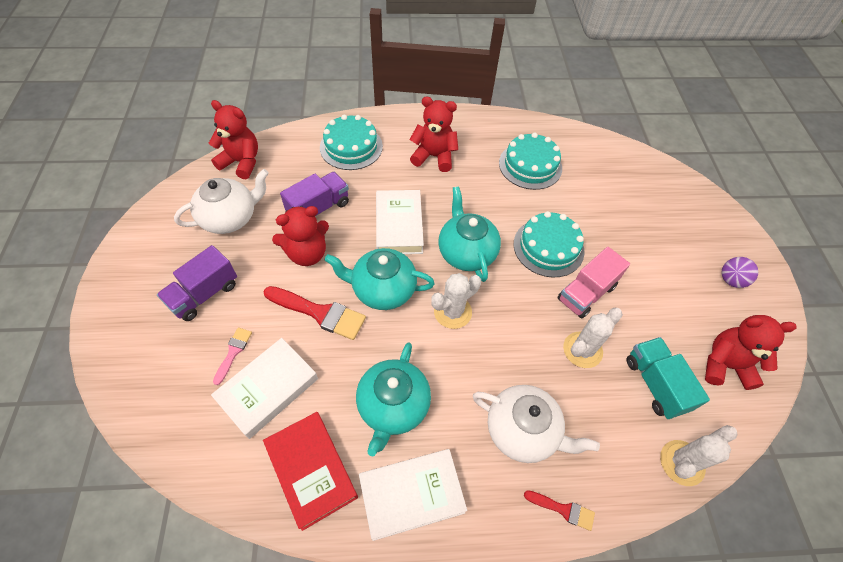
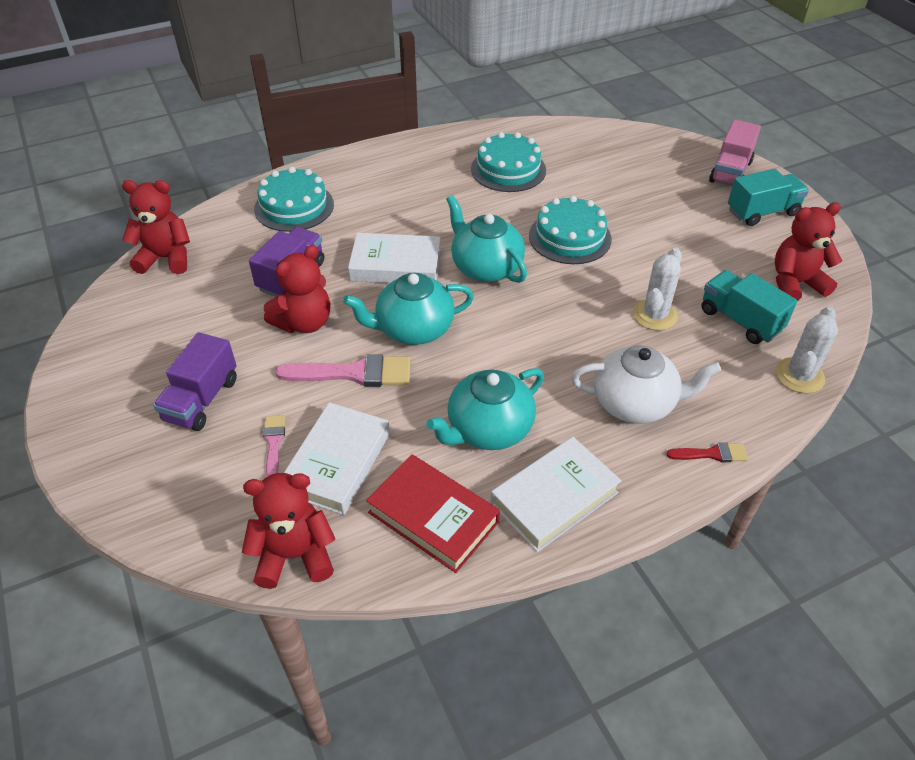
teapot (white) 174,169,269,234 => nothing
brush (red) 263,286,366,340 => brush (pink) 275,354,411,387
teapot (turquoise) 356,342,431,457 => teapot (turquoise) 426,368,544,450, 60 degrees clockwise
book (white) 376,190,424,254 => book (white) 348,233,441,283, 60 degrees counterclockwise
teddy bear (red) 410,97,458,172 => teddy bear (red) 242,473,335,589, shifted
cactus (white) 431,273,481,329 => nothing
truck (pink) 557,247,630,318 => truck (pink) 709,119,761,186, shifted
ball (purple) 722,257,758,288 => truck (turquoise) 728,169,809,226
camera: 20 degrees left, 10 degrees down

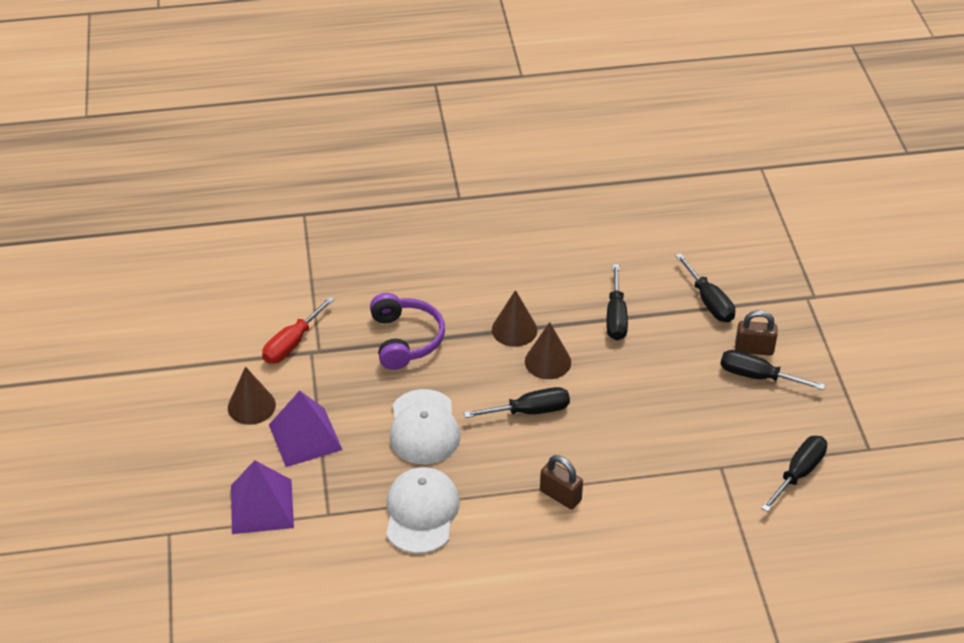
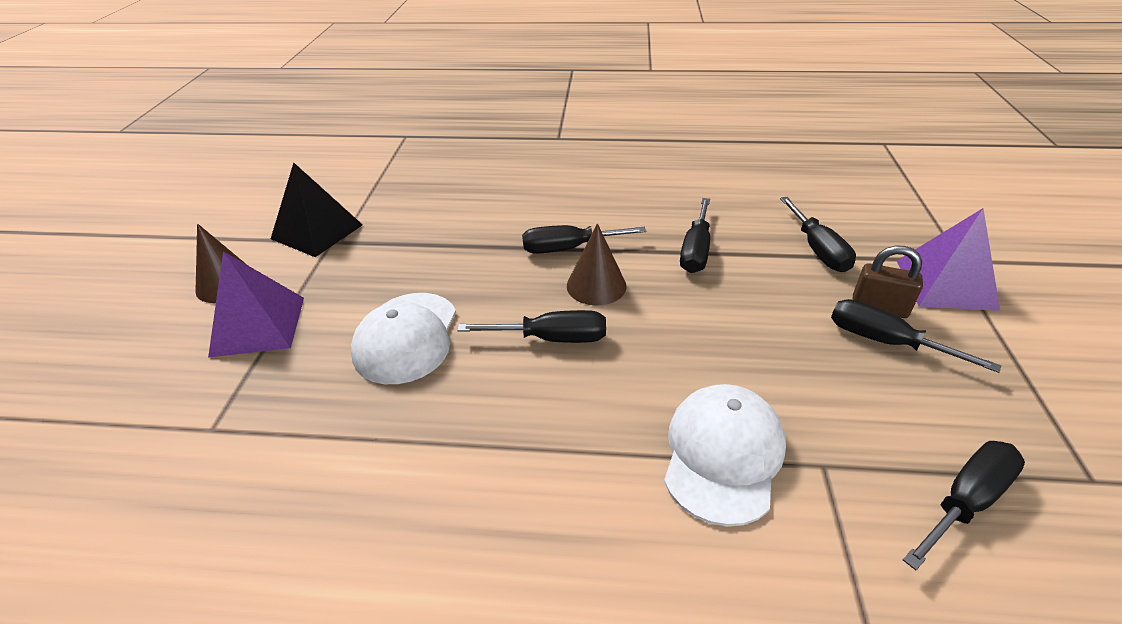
pyramid (purple) 231,460,294,534 => pyramid (purple) 897,208,1000,311, shifted
screwdriver (red) 262,296,335,364 => pyramid (black) 271,163,363,257
headphones (purple) 370,293,445,370 => nothing
cap (white) 386,467,460,554 => cap (white) 664,384,786,526, shifted
cone (brown) 492,290,537,347 => screwdriver (black) 522,225,646,254
padlock (brown) 540,455,583,509 => nothing
camera: 15 degrees right, 5 degrees down

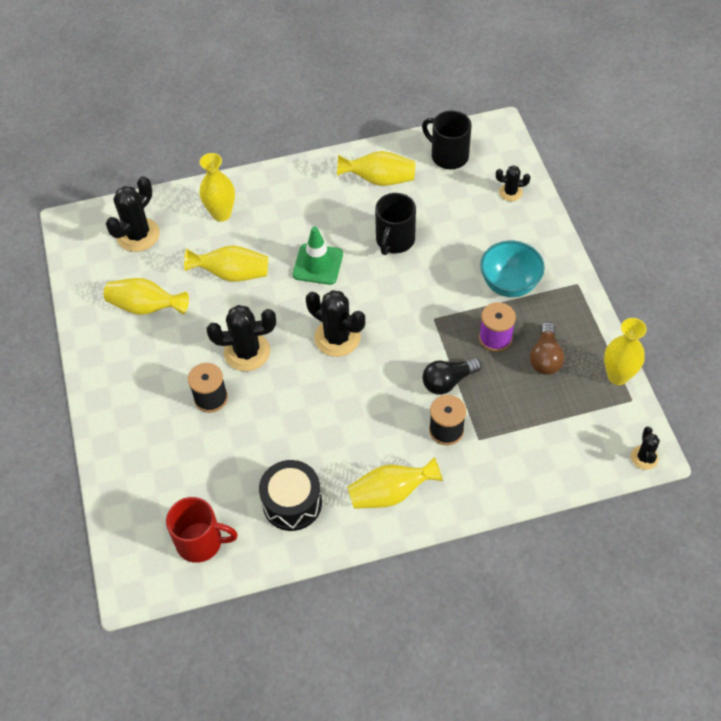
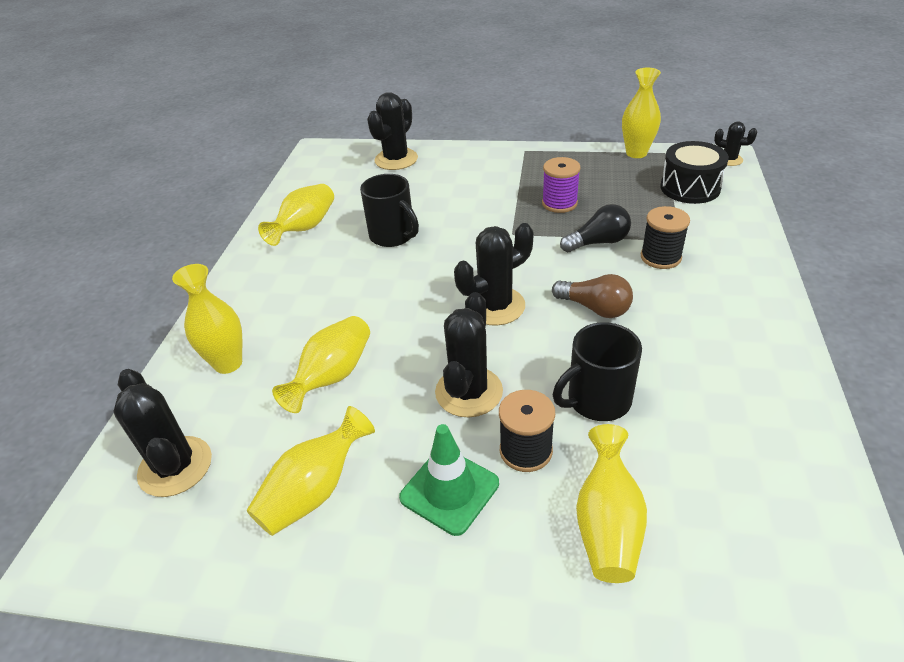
mug (red) 166,497,238,563 => nothing
drum (black) 259,460,322,531 => drum (black) 660,141,729,204, shifted
traffic cone (green) 293,226,343,285 => traffic cone (green) 399,424,499,536, shifted
vase (yellow) 347,457,443,509 => vase (yellow) 576,424,647,583, shifted
mug (black) 422,111,472,169 => mug (black) 553,322,642,421, shifted
light bulb (black) 423,358,482,395 => light bulb (black) 560,204,631,252, 105 degrees counterclockwise
bowl (turquoise) 480,241,545,297 => nothing
cactus (black) 496,166,530,201 => cactus (black) 367,92,418,170, x1.82
light bulb (brown) 530,322,564,375 => light bulb (brown) 552,274,633,318, shifted
camera: 65 degrees left, 15 degrees down

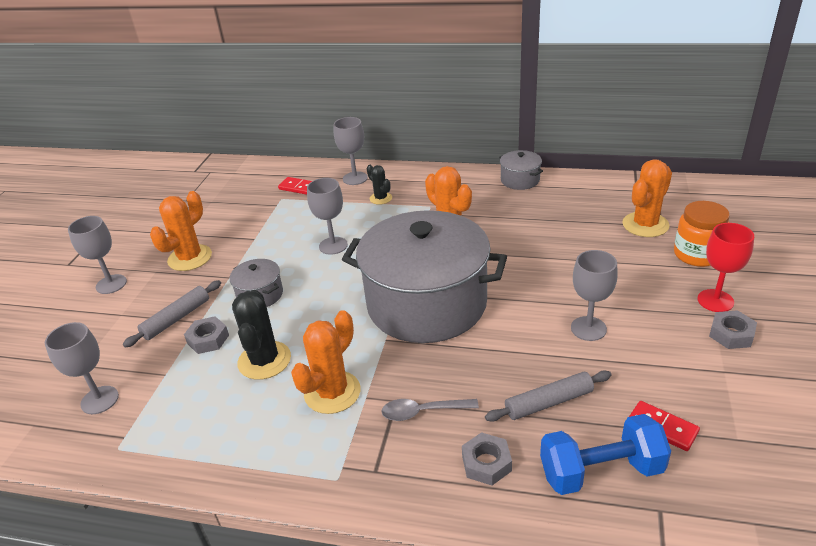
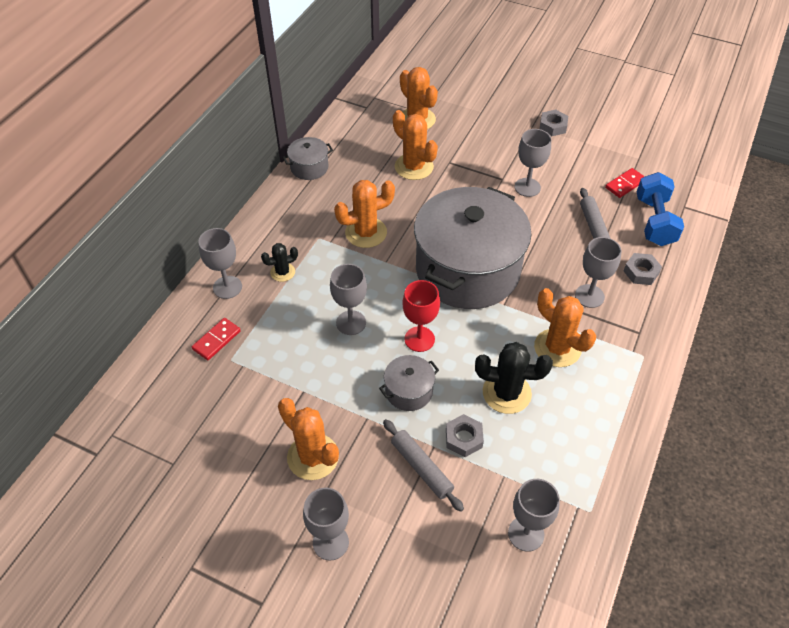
spoon (grey) 381,399,479,421 => goblet (grey) 575,237,621,308
jar (orange) 674,201,730,267 => nothing
goblet (red) 698,223,754,312 => goblet (red) 402,280,440,352, shifted
nothing => cactus (orange) 393,110,438,180
camera: 80 degrees left, 15 degrees up

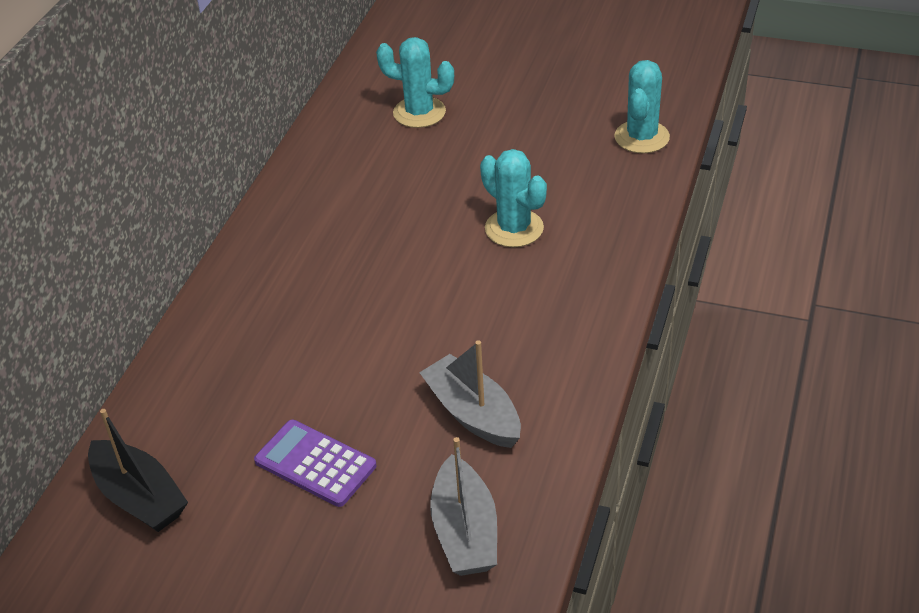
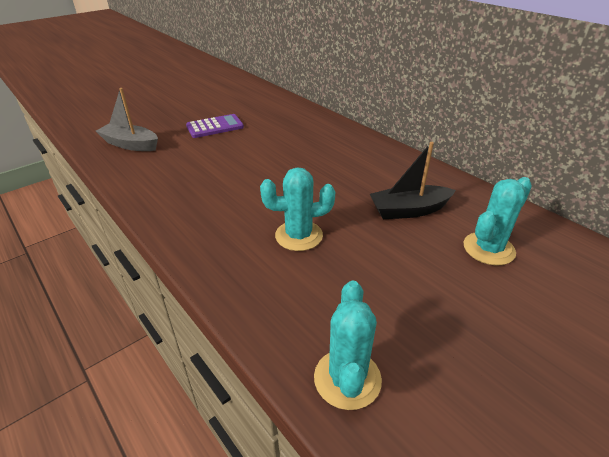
boat (black) 88,409,188,532 => boat (black) 370,142,456,219, shifted
boat (grey) 419,340,521,448 => nothing
cactus (turquoise) 614,60,670,153 => cactus (turquoise) 314,281,382,410, 45 degrees clockwise
camera: 120 degrees right, 5 degrees down

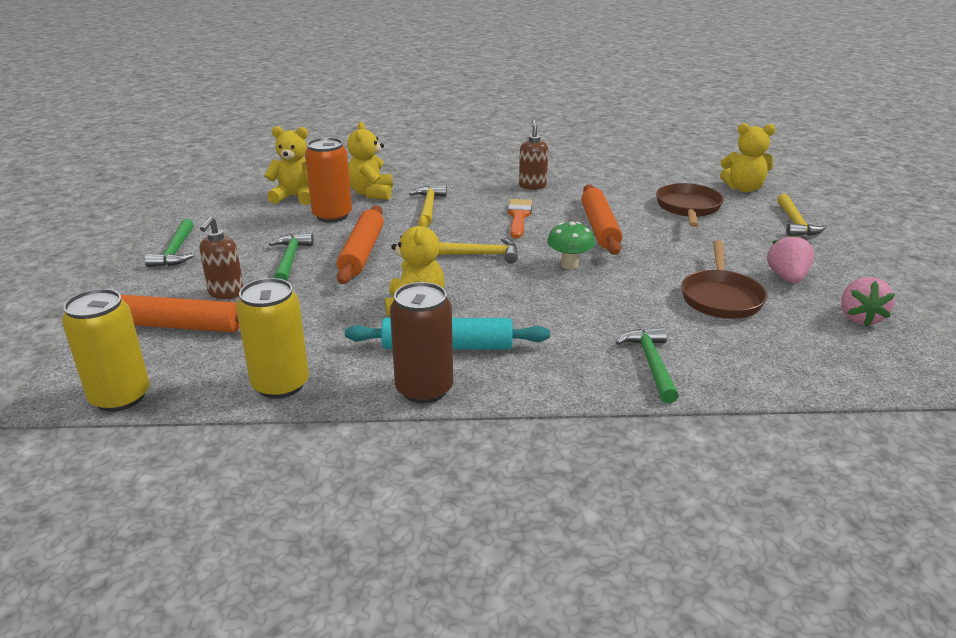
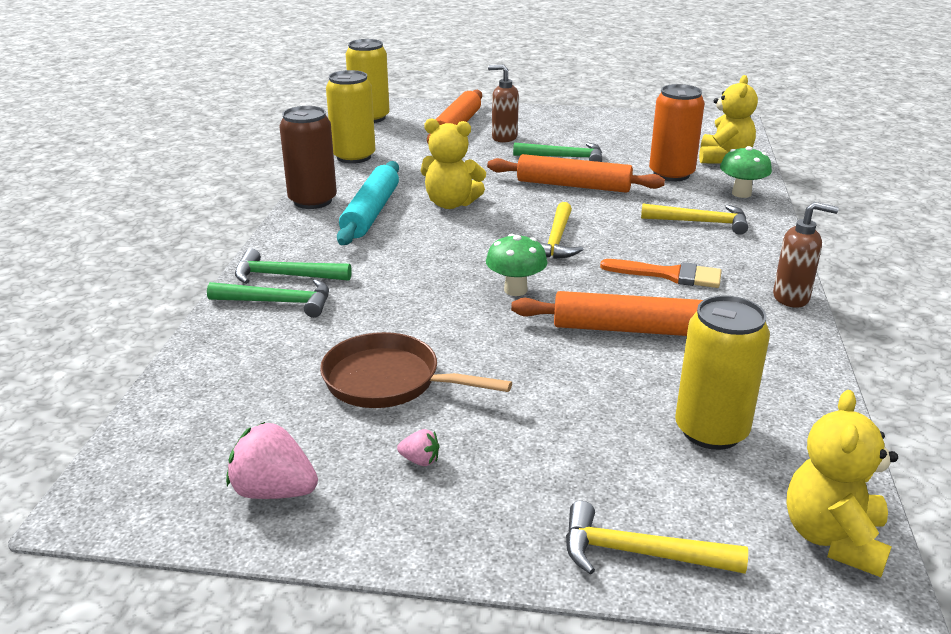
hammer (green) 145,219,194,267 => hammer (green) 235,249,352,284, shifted
teddy bear (yellow) 347,122,393,200 => mushroom (green) 720,146,772,198
pan (brown) 656,183,724,227 => can (yellow) 675,295,770,450
strawberry (pink) 767,234,814,283 => strawberry (pink) 397,429,440,466, x0.50
camera: 100 degrees right, 0 degrees up

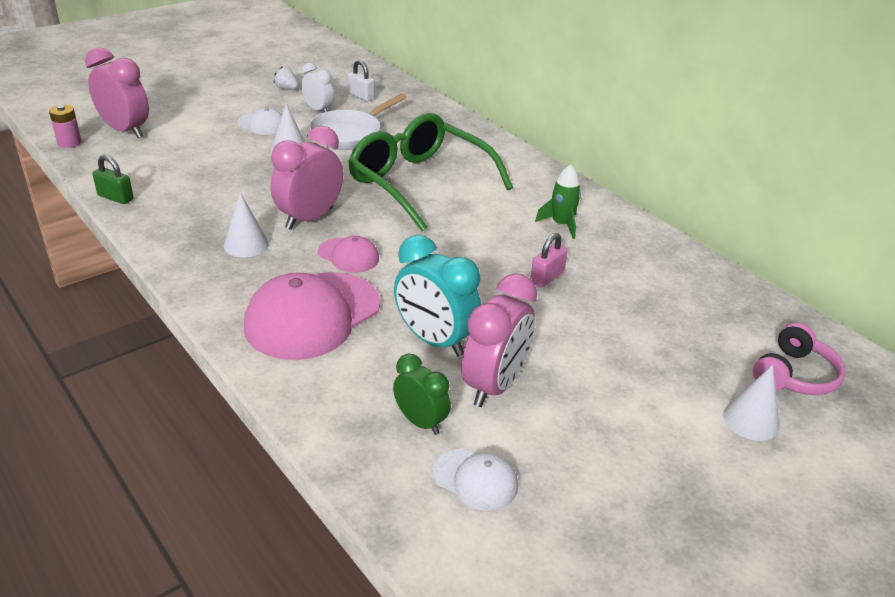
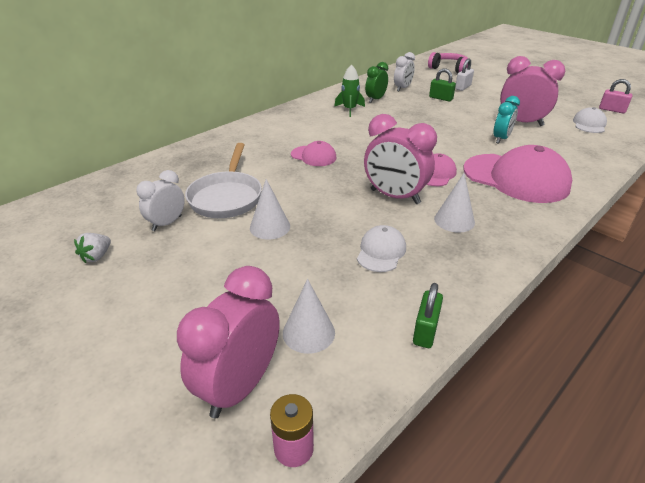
cap (white) 237,108,282,135 => cap (white) 357,225,406,272, shifted
pan (white) 309,94,407,150 => pan (white) 185,143,262,218, 60 degrees clockwise
padlock (white) 348,60,374,102 => padlock (white) 455,59,474,91, shifted
glasses (green) 348,113,513,232 => cap (pink) 291,141,337,166
clock (green) 393,354,451,435 => clock (green) 365,62,388,103, shifted
clock (turquoise) 394,235,481,357 => clock (turquoise) 494,96,520,144, x0.61
padlock (pink) 530,233,568,287 => padlock (pink) 599,79,633,114, shifted
cone (white) 723,364,779,441 => cone (white) 283,279,335,354, shifted
nothing => clock (white) 394,52,415,91
nothing => padlock (green) 429,68,456,101
camera: 95 degrees left, 0 degrees up

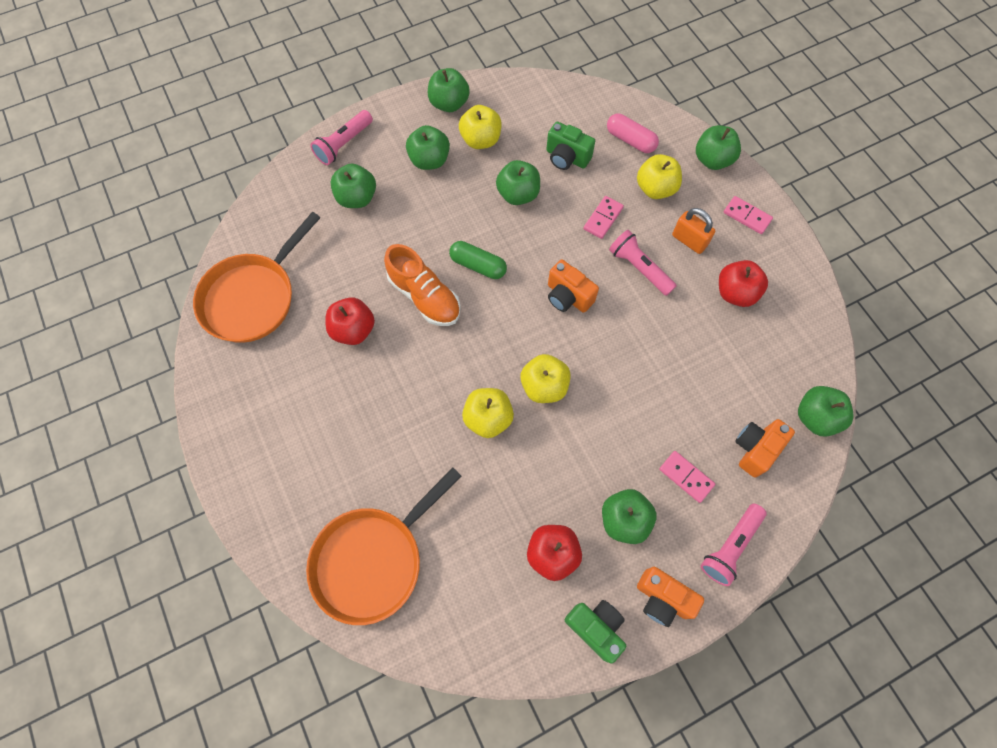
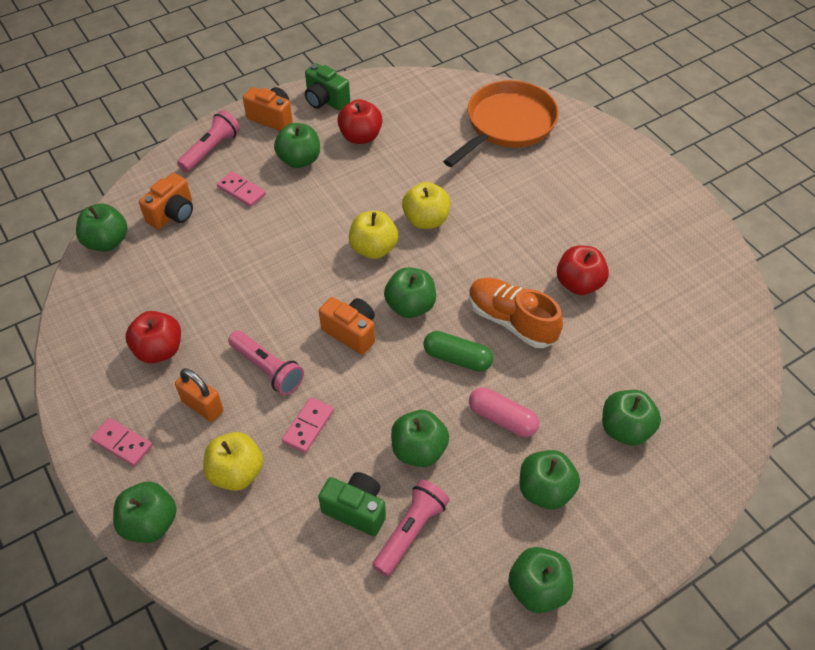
pan (orange) 193,212,320,343 => nothing
flashlight (pink) 310,110,373,165 => flashlight (pink) 372,479,450,576, shifted
apple (yellow) 459,105,502,149 => nothing
capsule (pink) 607,114,659,153 => capsule (pink) 469,387,539,437, shifted
nothing => apple (green) 384,267,436,318
camera: 175 degrees right, 15 degrees down

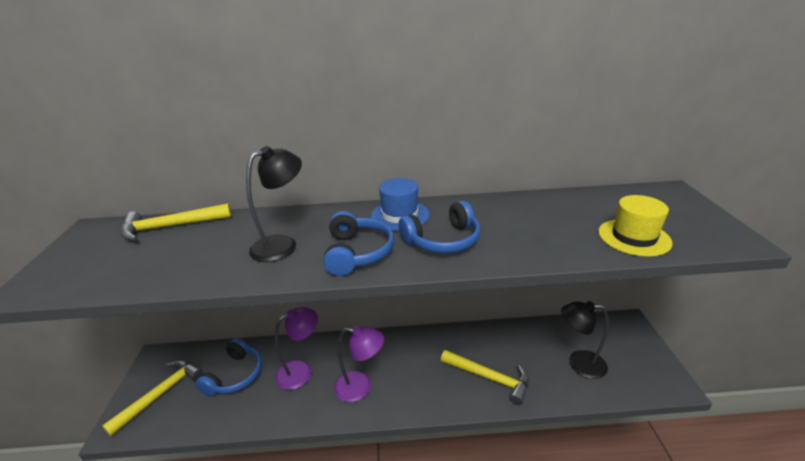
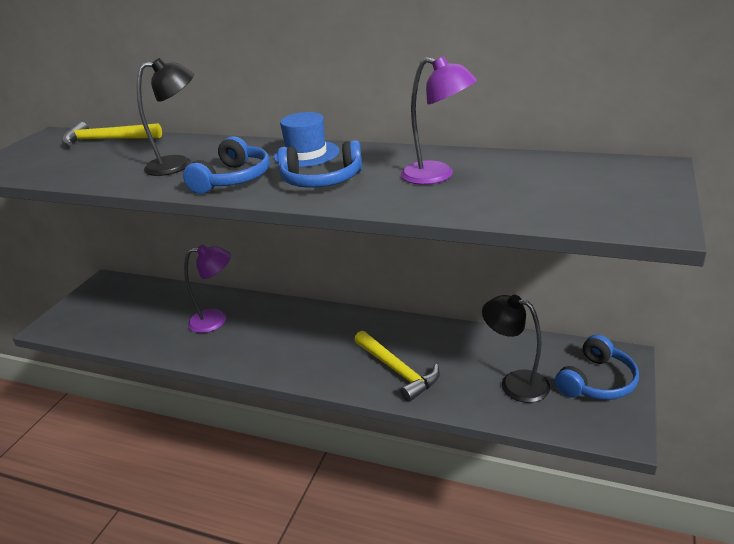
hammer (yellow) 102,360,203,436 => nothing
headphones (blue) 196,338,262,396 => headphones (blue) 555,334,639,400, shifted
lamp (purple) 334,326,384,402 => lamp (purple) 401,56,477,185, shifted
hat (yellow) 598,195,673,257 => nothing
camera: 25 degrees right, 0 degrees up

